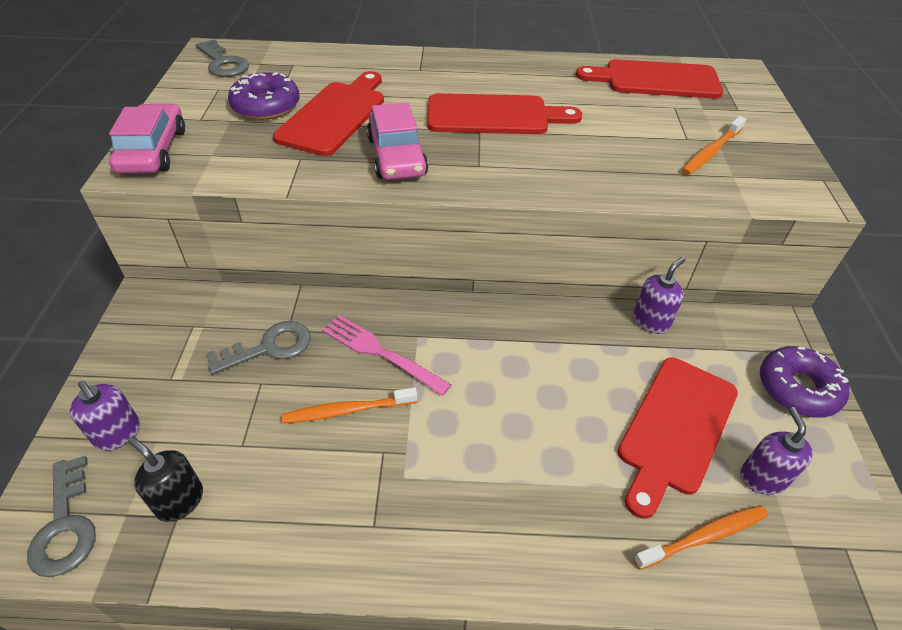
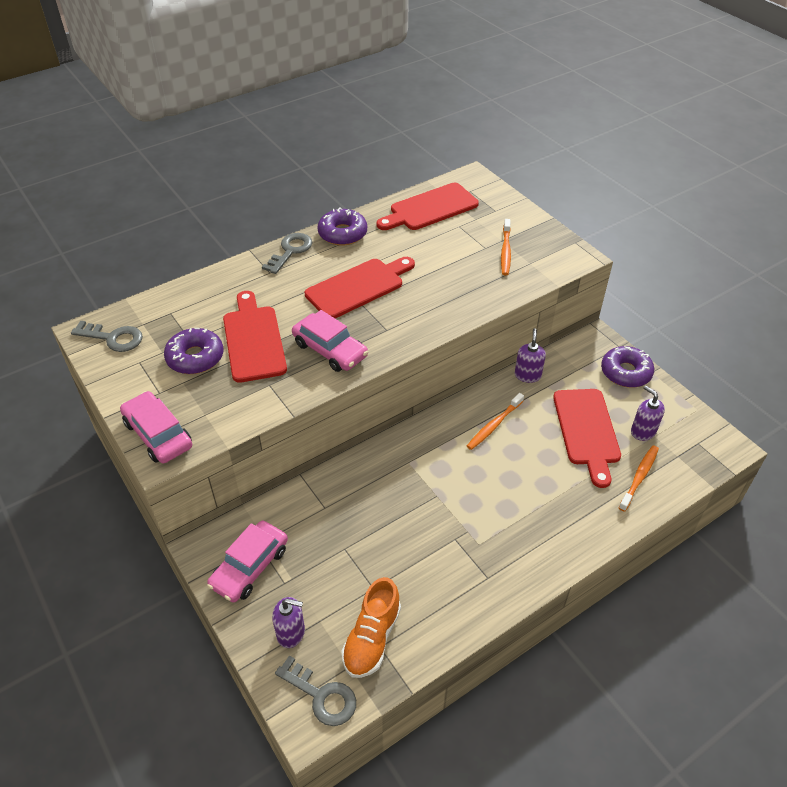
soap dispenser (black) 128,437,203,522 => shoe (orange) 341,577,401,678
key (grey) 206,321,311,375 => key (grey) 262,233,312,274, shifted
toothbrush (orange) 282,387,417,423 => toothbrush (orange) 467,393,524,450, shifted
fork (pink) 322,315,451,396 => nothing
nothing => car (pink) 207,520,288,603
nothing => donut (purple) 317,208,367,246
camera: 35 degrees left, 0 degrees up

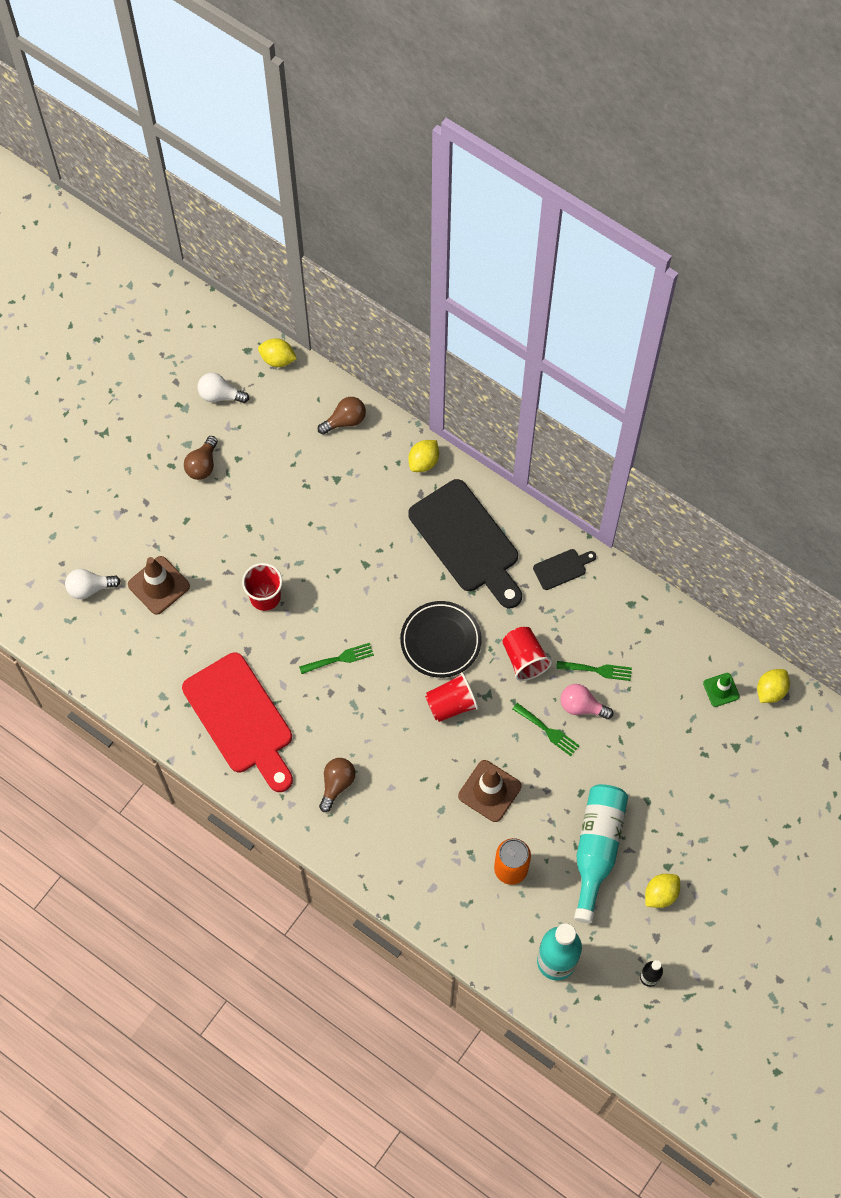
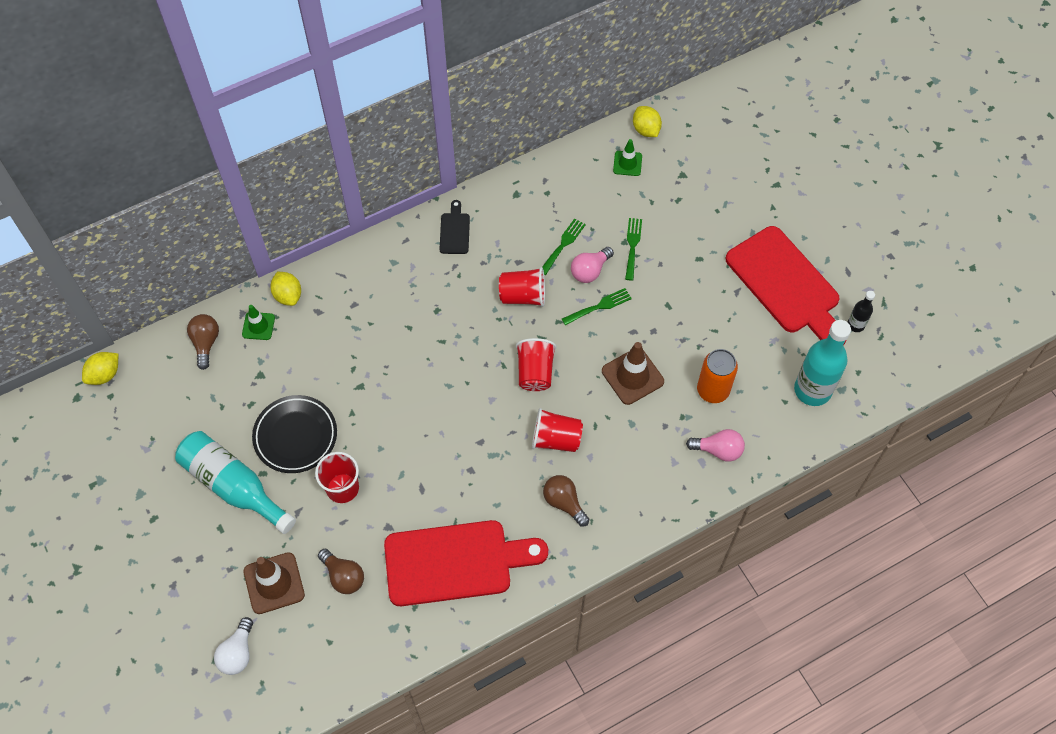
light bulb (brown) 184,436,218,480 => light bulb (brown) 318,549,364,594, shifted
light bulb (white) 197,373,249,403 => nothing
fork (green) 299,643,374,674 => fork (green) 625,218,642,281, shifted
plate (black) 400,601,482,678 => plate (black) 252,395,337,473, shifted
cutting board (black) 408,479,522,608 => nothing
bottle (turquoise) 574,784,628,923 => bottle (turquoise) 175,431,296,534, shifted
lemon (yellow) 645,874,680,908 => cutting board (red) 726,226,847,344
nothing => traffic cone (green) 242,305,275,340
nothing => cup (red) 532,408,583,452
nothing => light bulb (pink) 686,429,745,462
camera: 65 degrees left, 5 degrees down

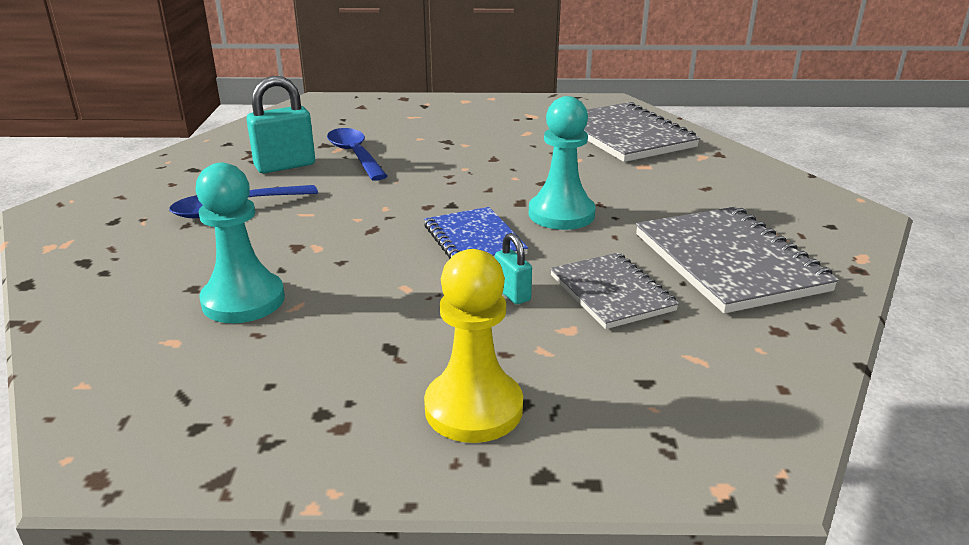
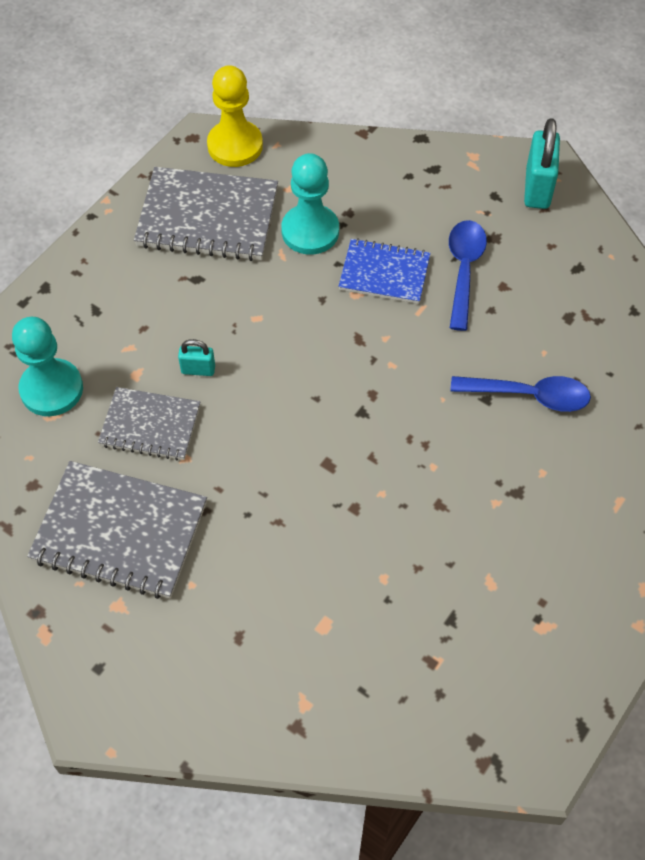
padlock (turquoise) 246,76,315,173 => padlock (turquoise) 524,118,560,209, shifted
notebook (blue) 424,207,528,259 => notebook (blue) 338,238,430,304, shifted
pawn (yellow) 424,249,523,443 => pawn (yellow) 207,65,263,167, shifted
pawn (turquoise) 529,96,595,230 => pawn (turquoise) 12,317,83,416, shifted
notebook (grey) 583,102,700,162 => notebook (grey) 134,167,278,261, shifted
camera: 125 degrees right, 30 degrees up

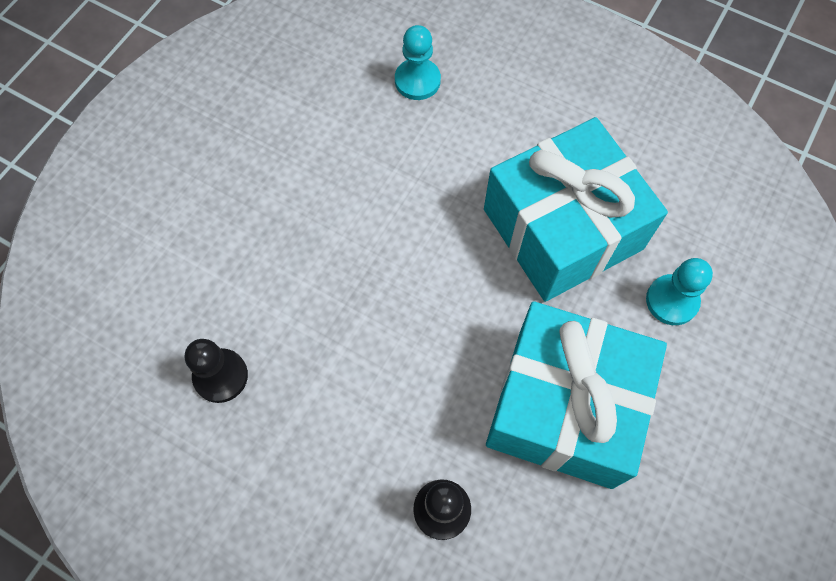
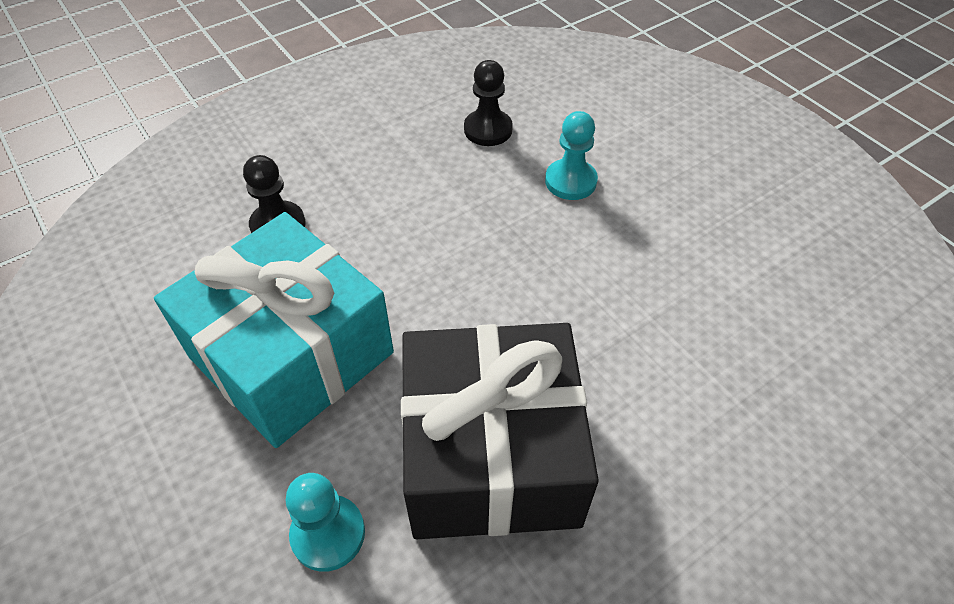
pawn (turquoise) 395,25,441,100 => pawn (turquoise) 545,111,598,200, shifted
gift (turquoise) 484,117,668,302 => gift (black) 401,323,599,539
camera: 115 degrees right, 15 degrees down

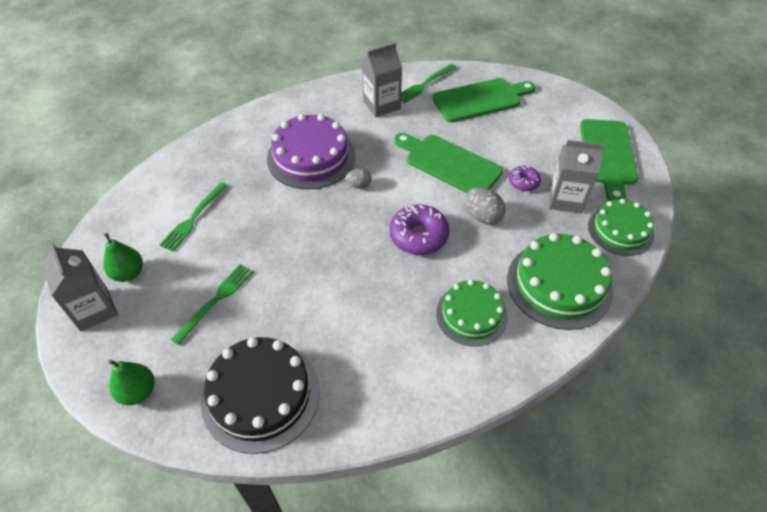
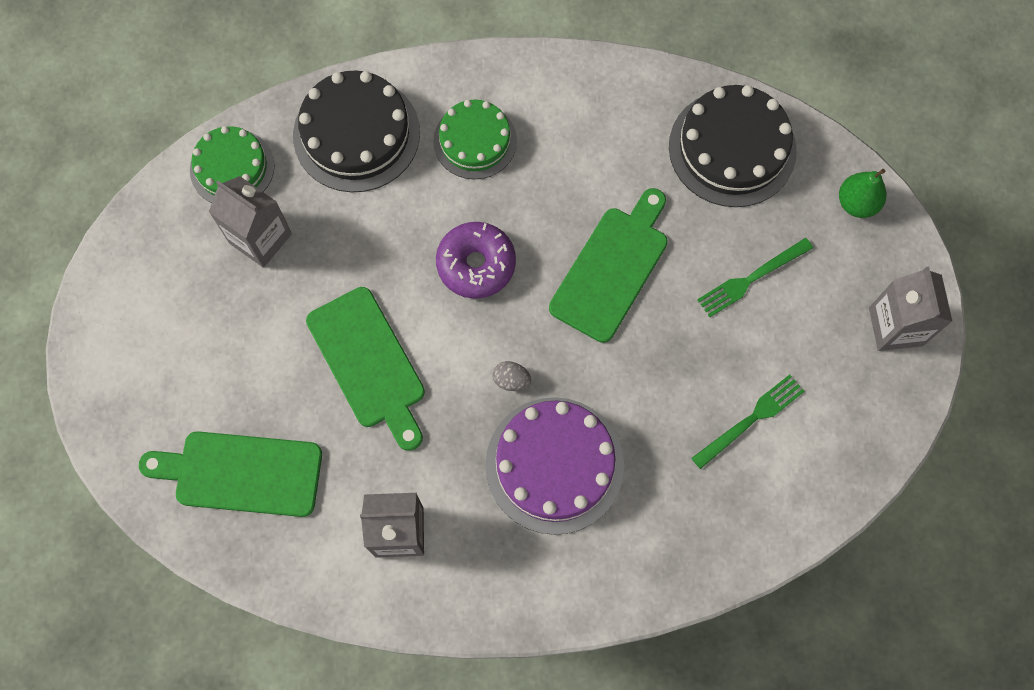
pear (green) 103,233,143,282 => nothing
fork (green) 401,64,457,104 => nothing
egg (grey) 466,187,506,225 => nothing
cake (green) 507,233,613,330 => cake (black) 293,71,420,192
donut (purple) 509,166,541,191 => nothing
cutting board (green) 580,119,638,201 => cutting board (green) 549,188,668,343, shifted
camera: 155 degrees left, 20 degrees up

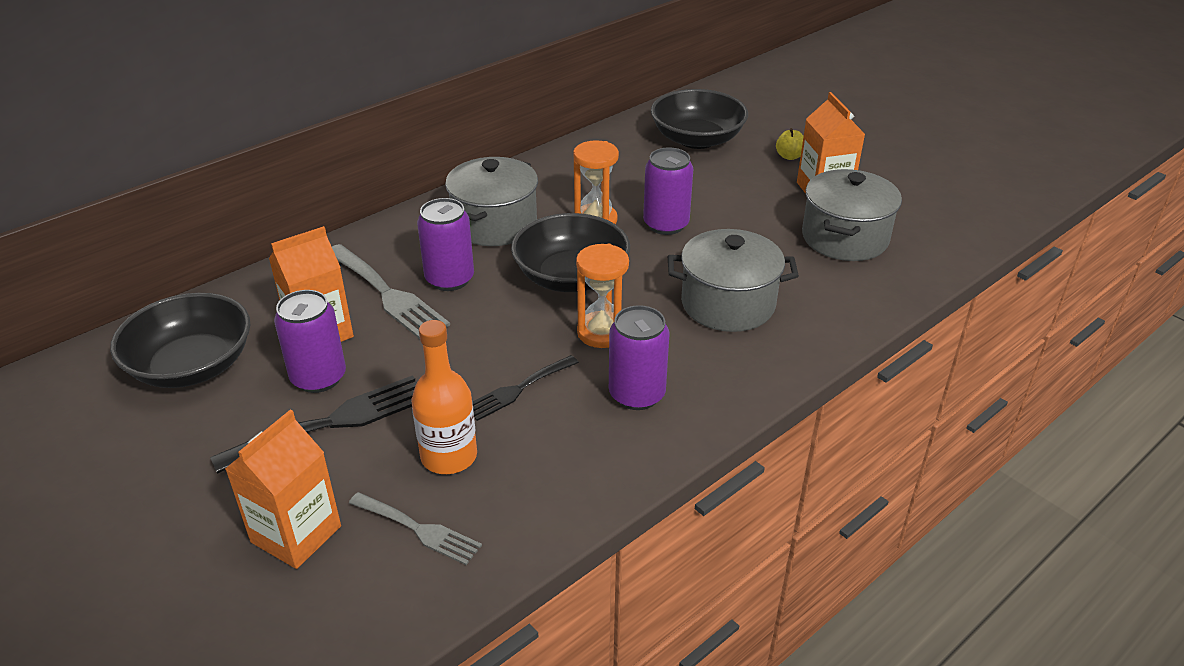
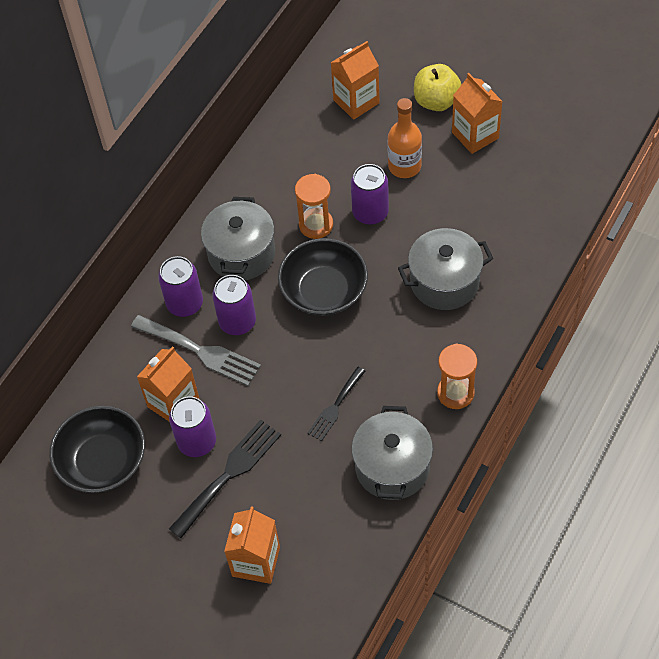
fork (grey) 349,492,482,565 => nothing
bottle (orange) 412,320,477,474 => bottle (orange) 387,98,422,178, shifted
hourglass (orange) 576,244,629,348 => hourglass (orange) 437,344,477,409, shifted
can (purple) 609,305,670,410 => can (purple) 158,256,203,317, shifted
bowl (black) 651,89,748,149 => carton (orange) 331,41,379,120
apple (yellow) 776,128,804,160 => apple (yellow) 414,64,461,111, x1.89
pot (grey) 802,169,902,261 => pot (grey) 352,406,433,500, shifted
camera: 15 degrees left, 20 degrees up

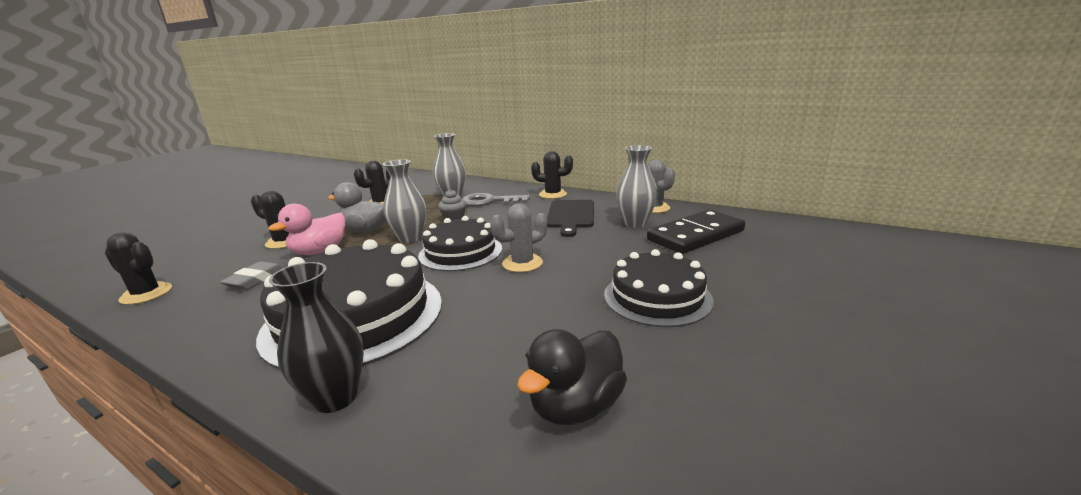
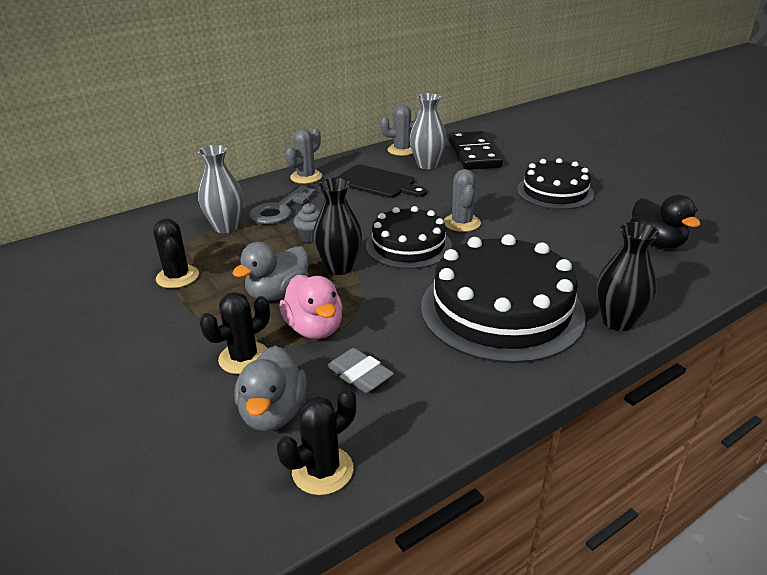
vase (grey) 383,159,426,243 => vase (black) 313,178,362,275
cactus (black) 531,151,573,199 => cactus (grey) 285,128,322,184
nothing => duck (grey) 235,346,307,431
camera: 65 degrees left, 10 degrees up

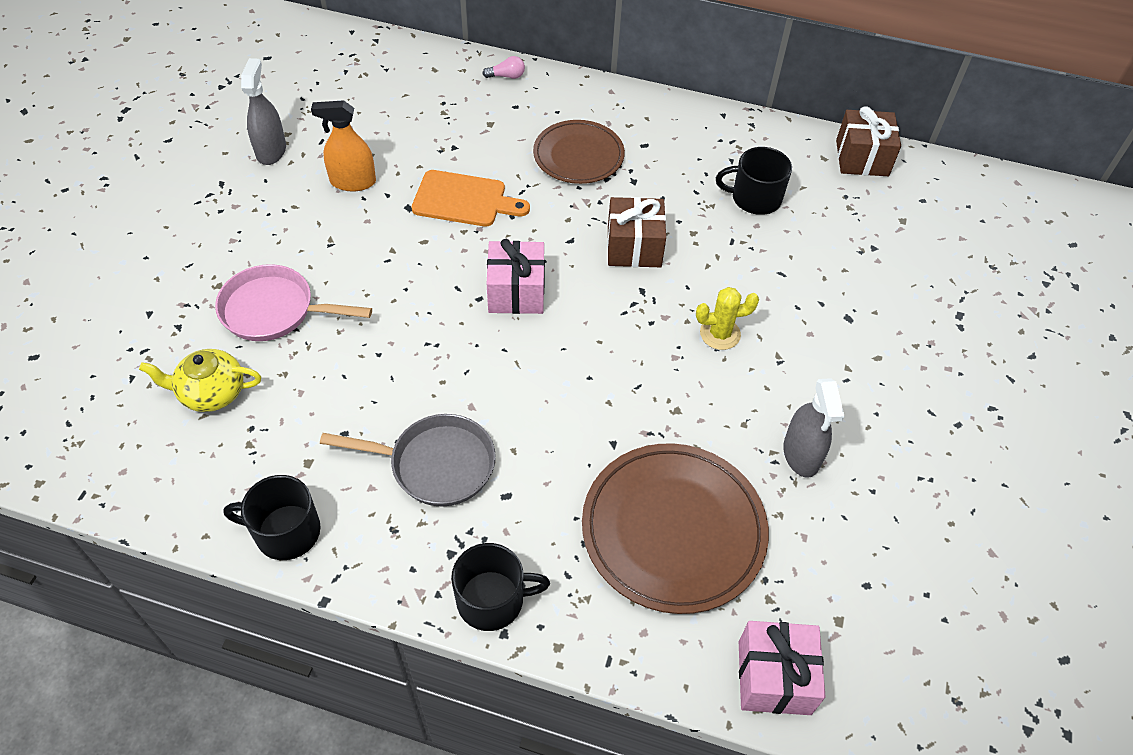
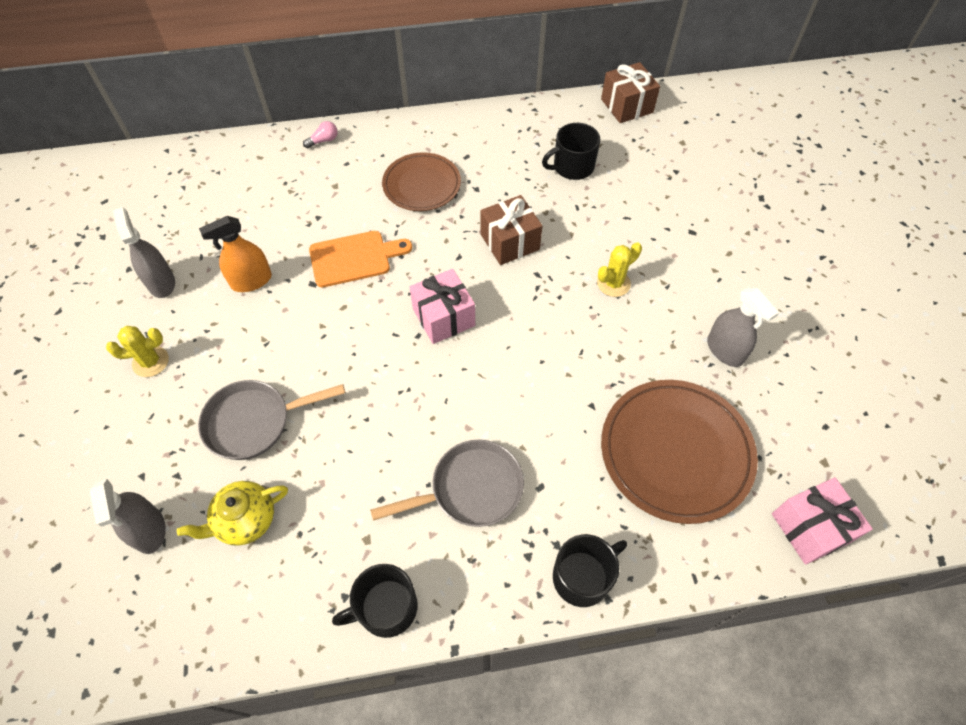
pan (pink) 215,264,372,341 => pan (grey) 198,380,345,460
nothing => spray bottle (grey) 90,479,166,554
nothing => cactus (yellow) 106,326,169,377
camera: 25 degrees left, 5 degrees up

